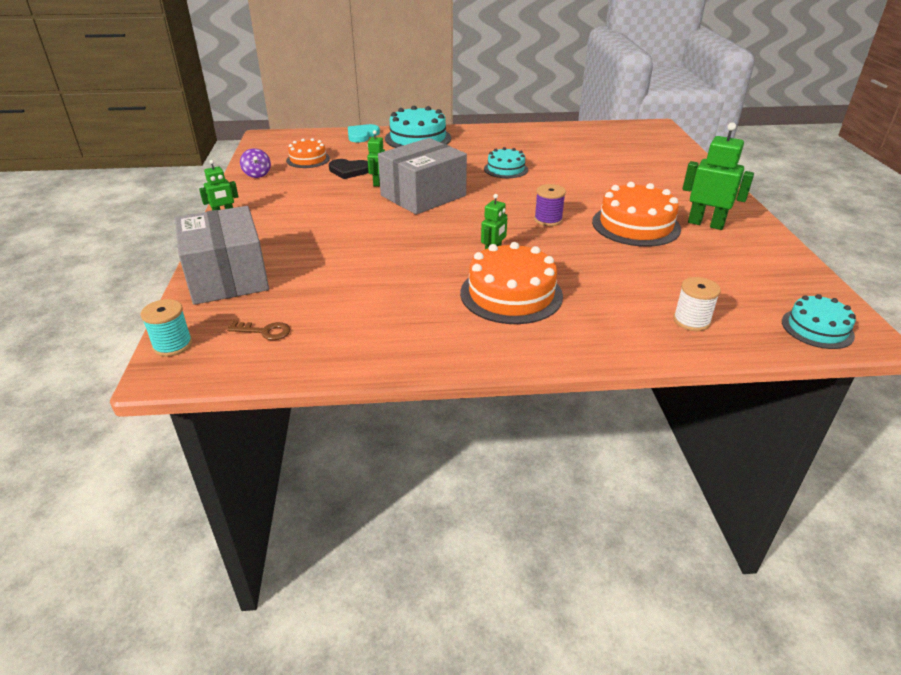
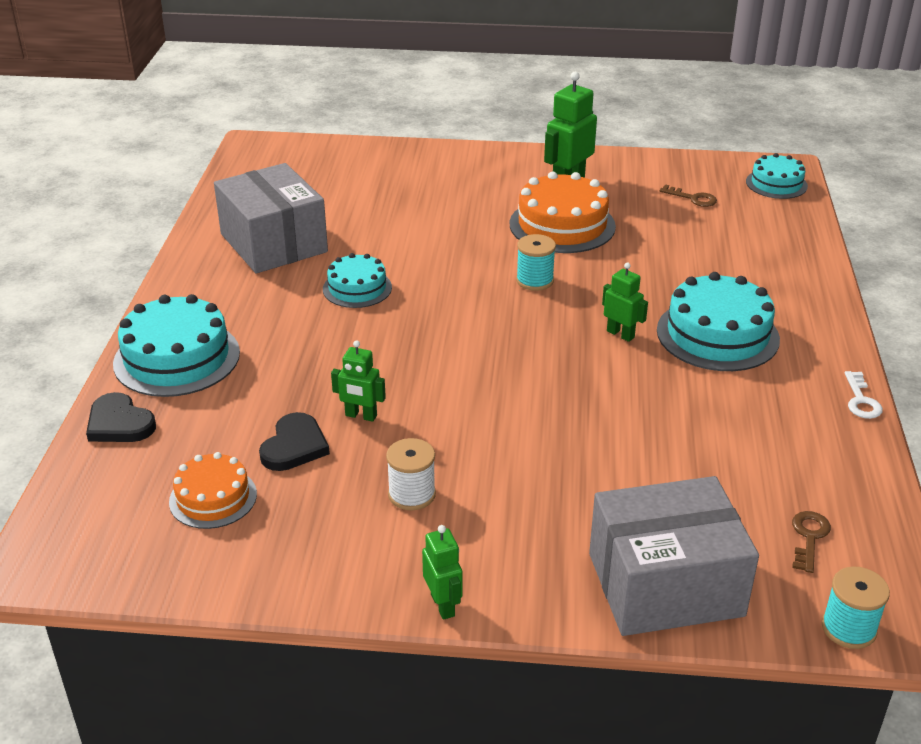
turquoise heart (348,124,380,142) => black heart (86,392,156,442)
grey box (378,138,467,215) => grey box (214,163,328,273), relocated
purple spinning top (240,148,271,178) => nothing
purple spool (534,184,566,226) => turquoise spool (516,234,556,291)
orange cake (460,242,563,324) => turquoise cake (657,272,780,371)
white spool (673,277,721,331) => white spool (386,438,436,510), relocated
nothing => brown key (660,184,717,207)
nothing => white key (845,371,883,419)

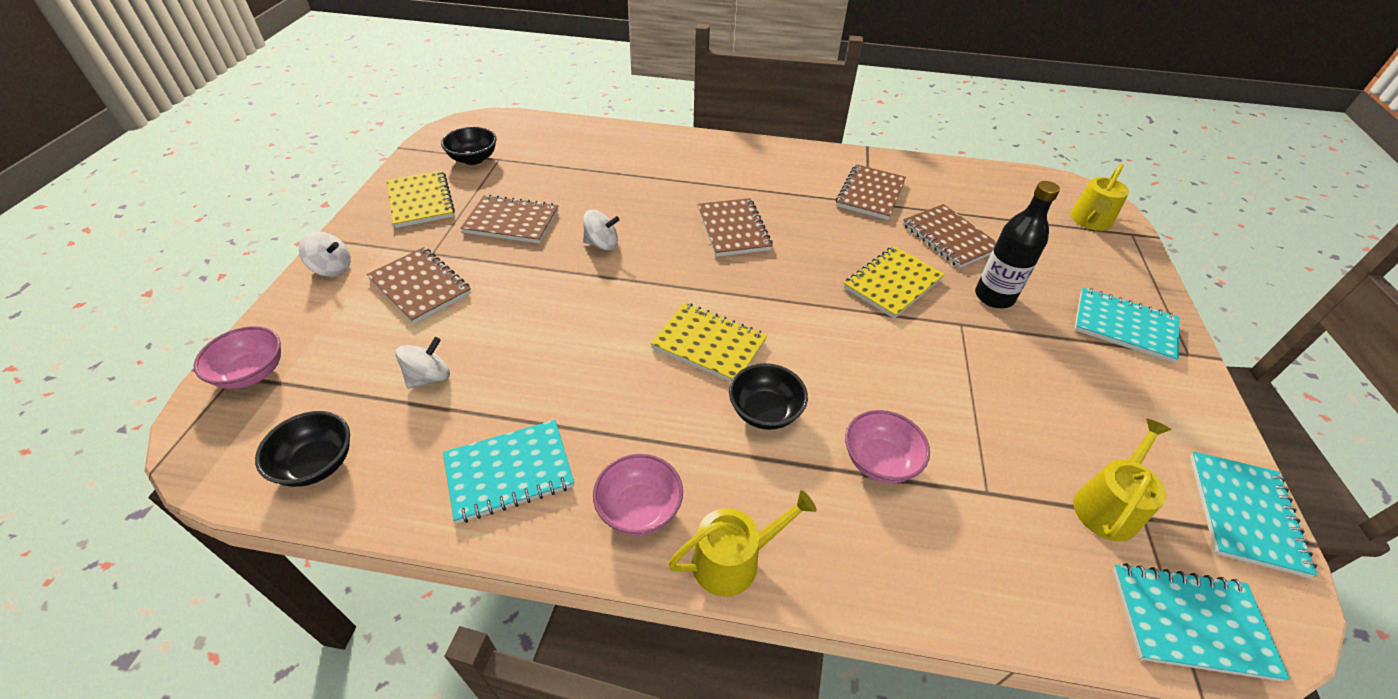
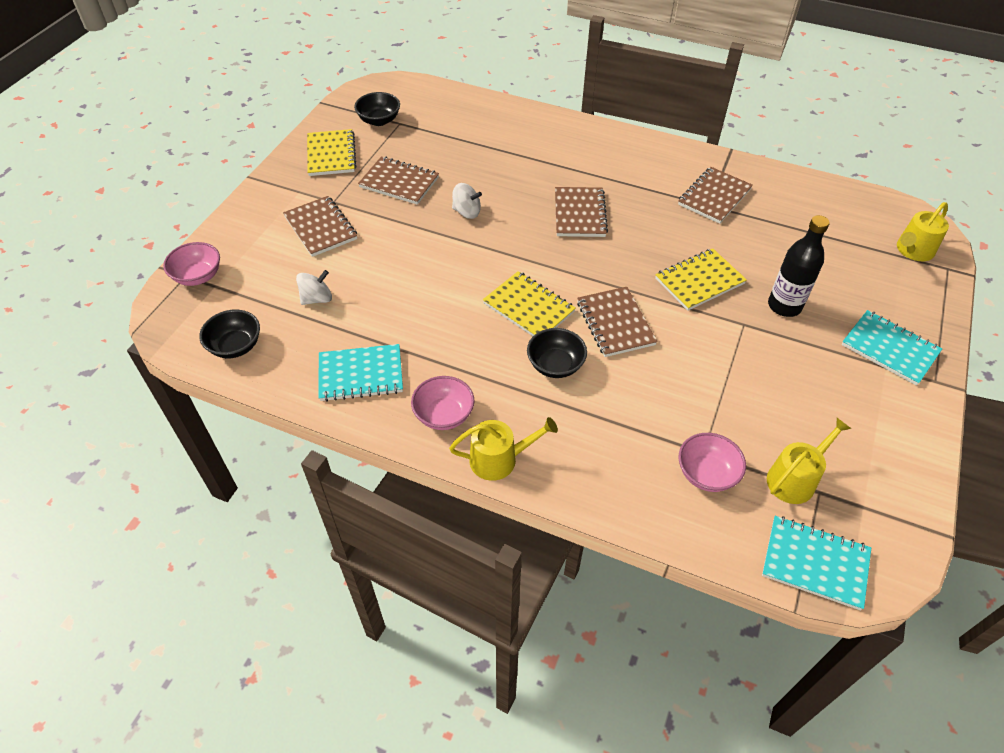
brown notebook (903,204,997,268) => brown notebook (577,287,657,357), relocated
white spinning top (299,232,351,277) => nothing
pink bowl (845,410,930,483) => pink bowl (678,433,746,492), relocated
turquoise notebook (1190,452,1317,578) => nothing

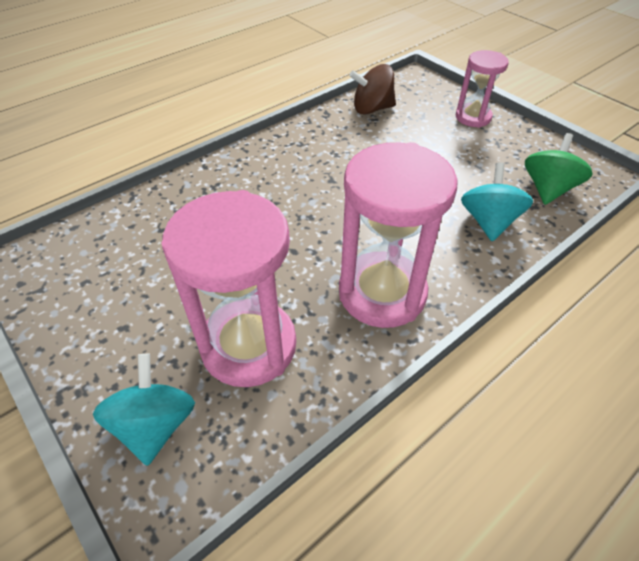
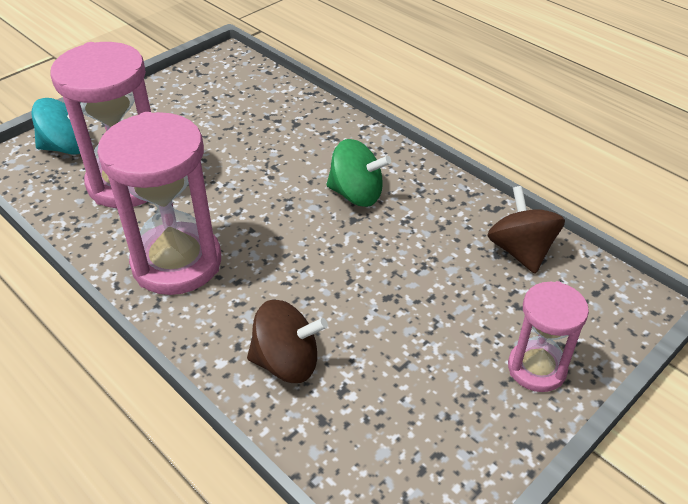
green spinning top (525,133,592,205) => green spinning top (326,139,391,207), relocated
turquoise spinning top (461,162,533,241) => brown spinning top (247,300,328,383)

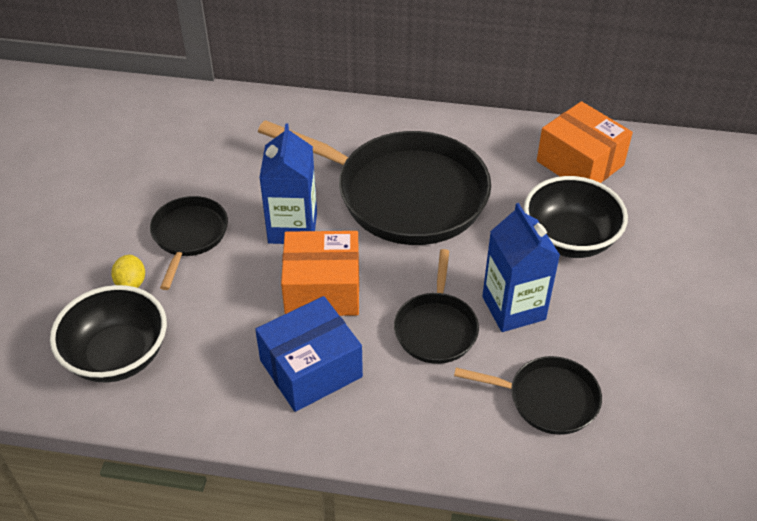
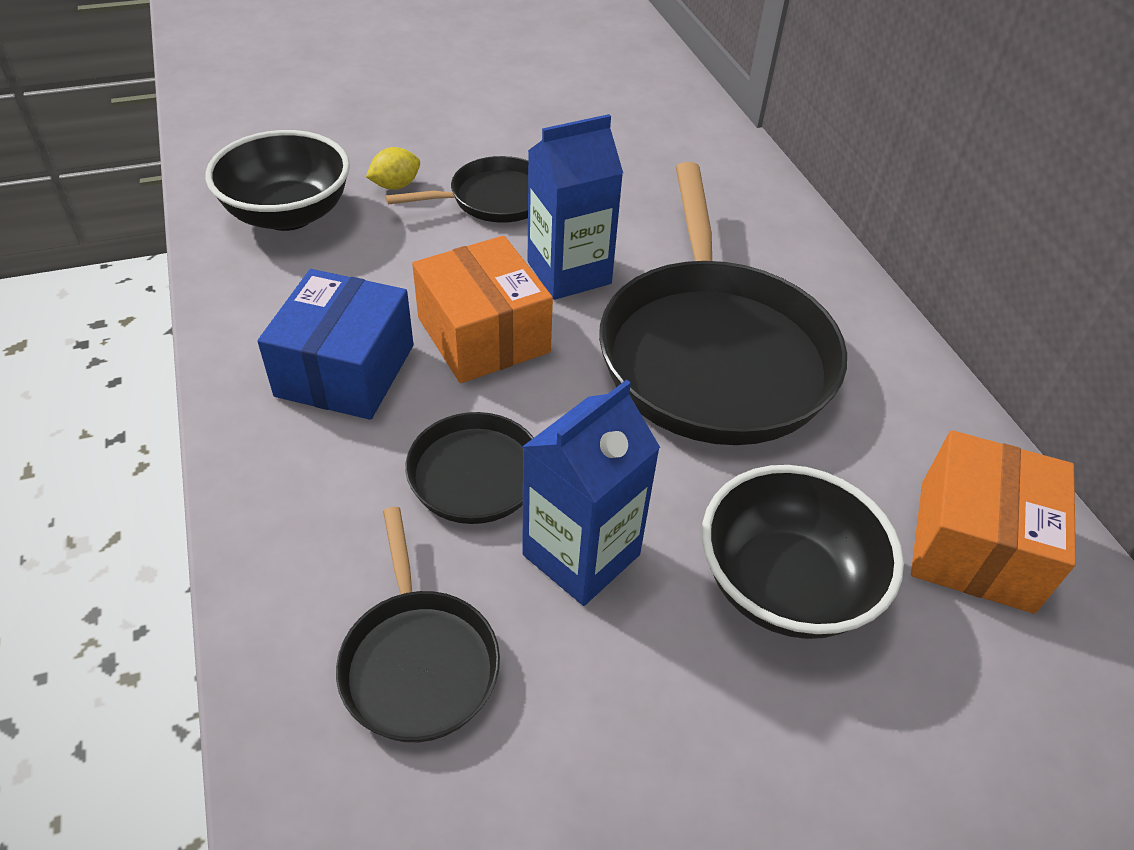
blue box (255,296,363,412) => blue box (257,269,414,420), 75 degrees clockwise

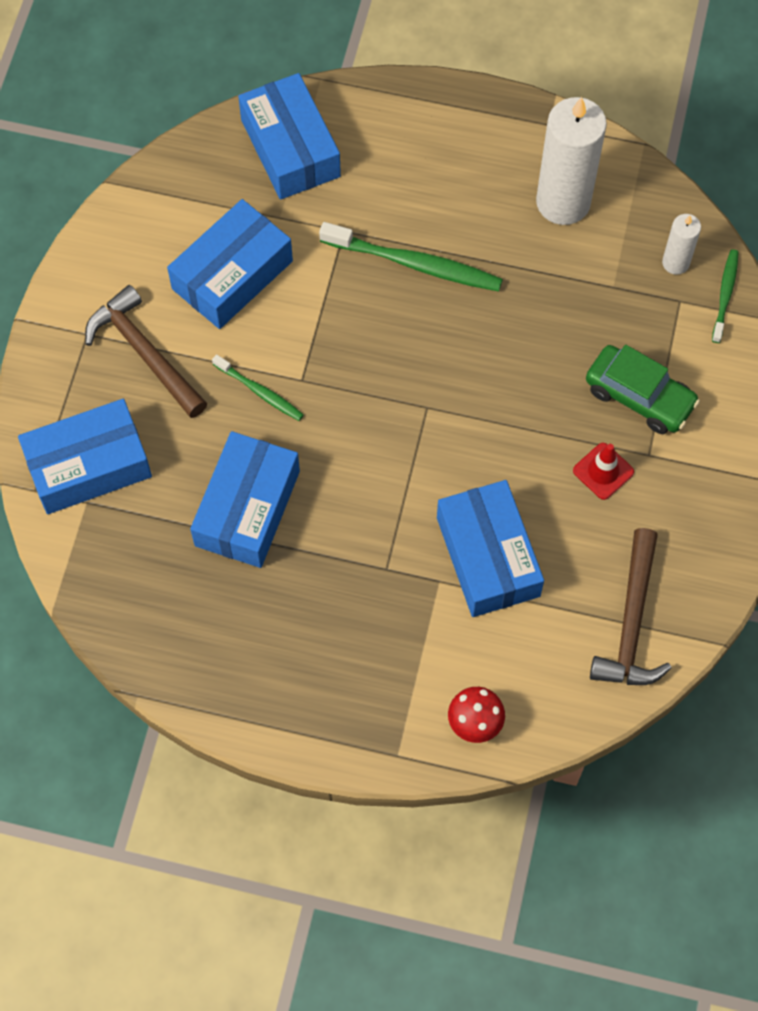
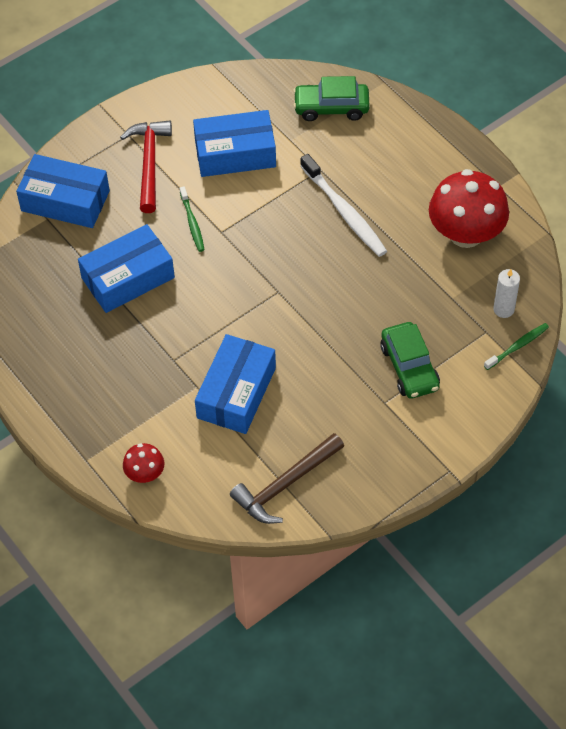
blue box (238,73,341,199) => green car (293,76,370,121)
white candle (536,97,607,225) => red mushroom (429,169,509,248)
green toothbrush (319,222,503,292) => white toothbrush (300,154,387,257)
brown hammer (85,285,207,418) => red hammer (120,121,172,213)
red traffic cone (573,443,634,500) => nothing

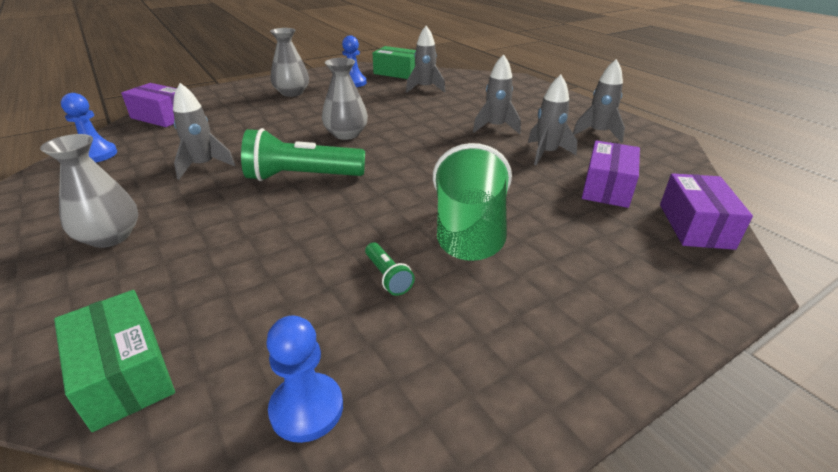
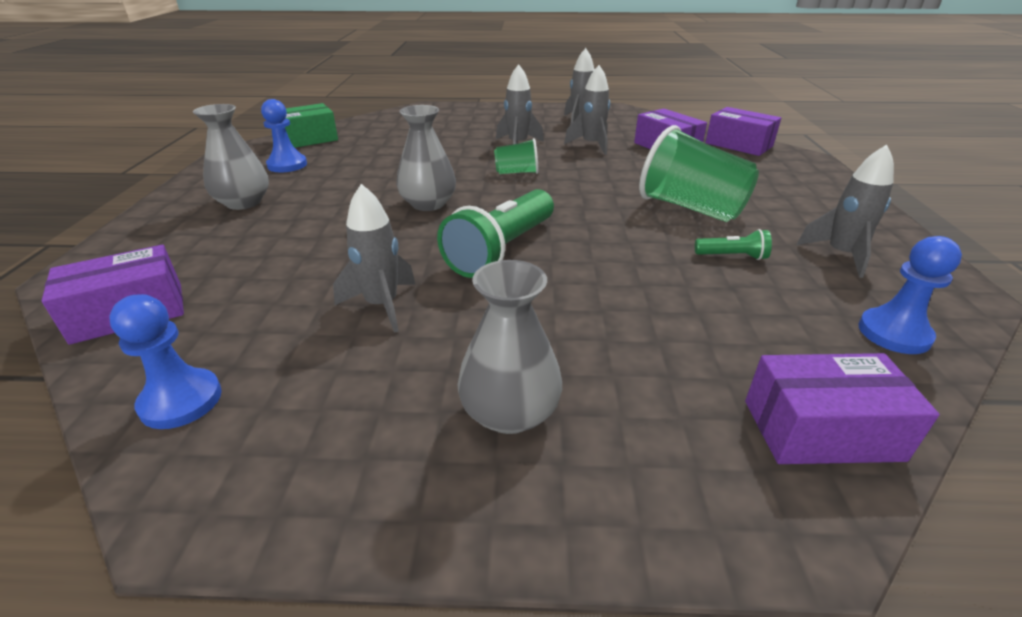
grey rocket (406,26,445,93) => grey rocket (797,145,894,278), relocated
green box (54,290,175,432) => purple box (745,353,940,464)
nothing => green cup (494,138,539,174)

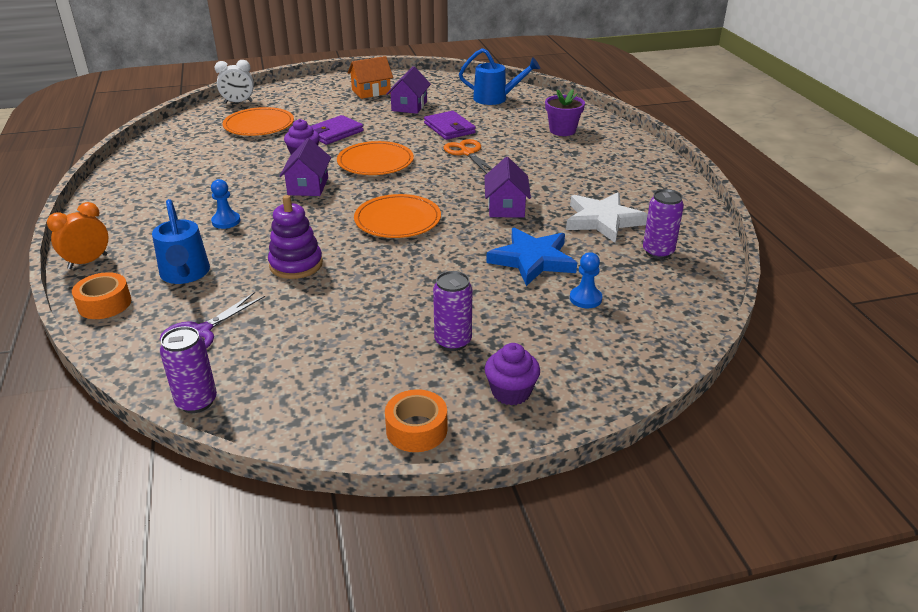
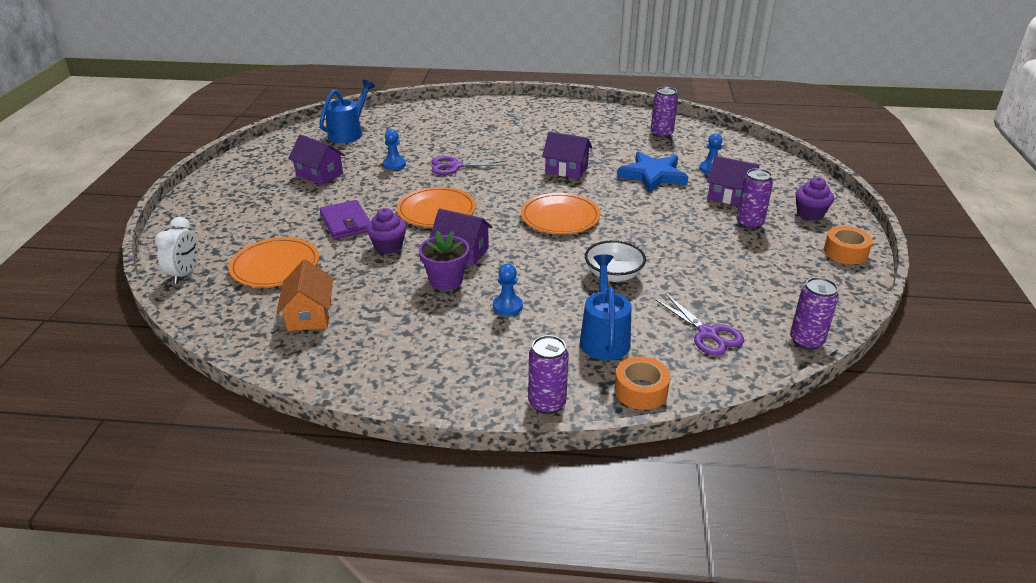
orange house (348,56,393,99) => orange house (277,259,333,331), relocated
purple flower pot (545,89,585,136) => purple flower pot (419,231,470,290), relocated
purple wallet (424,111,476,140) => blue pawn (383,129,406,170)
orange scissors (444,139,493,174) => purple scissors (432,156,508,175)
white star (566,192,648,243) => nothing
purple stacking toy (268,195,323,279) => white bowl (585,240,646,282)
blue watering can (152,199,210,284) => blue watering can (580,254,631,360), 90 degrees counterclockwise
orange clock (47,202,108,269) => purple can (528,335,569,414)
nothing => purple house (707,156,759,206)

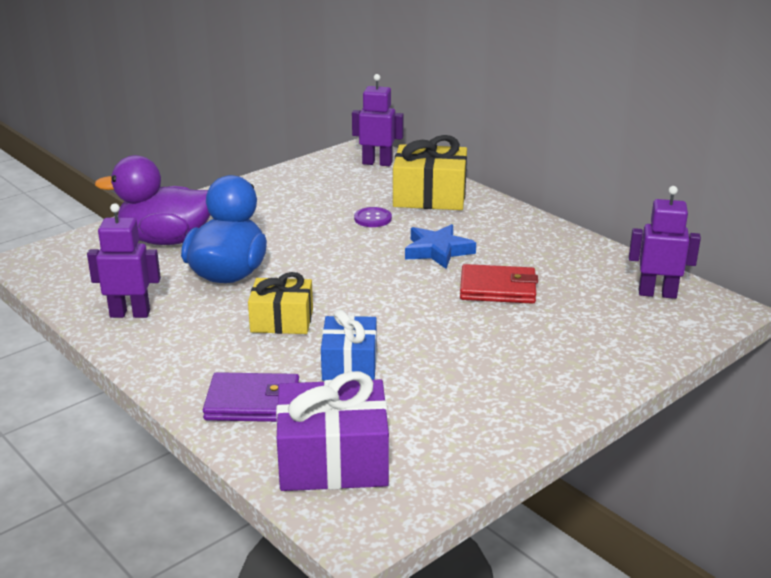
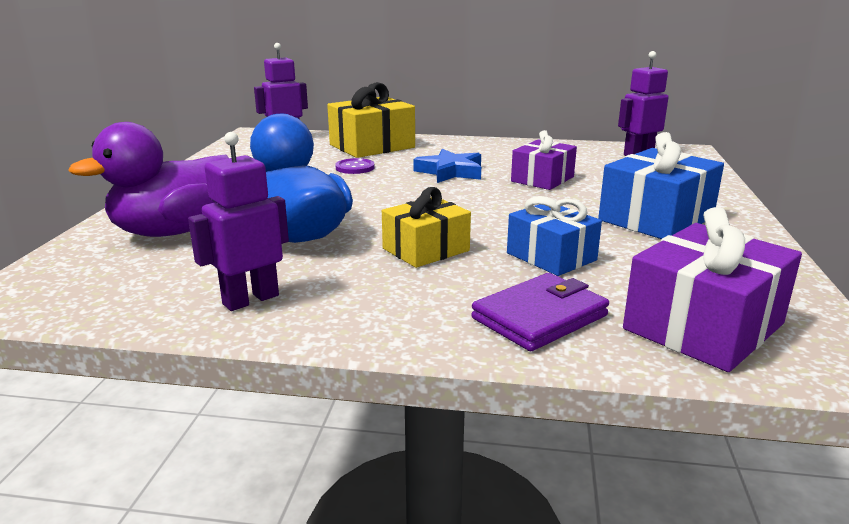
red wallet (460,264,538,304) => purple gift (511,130,577,190)
nothing => blue gift (598,132,724,239)

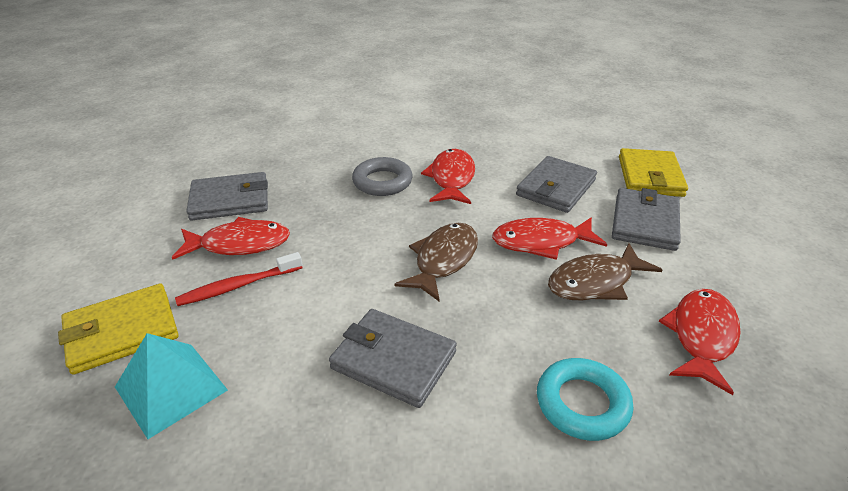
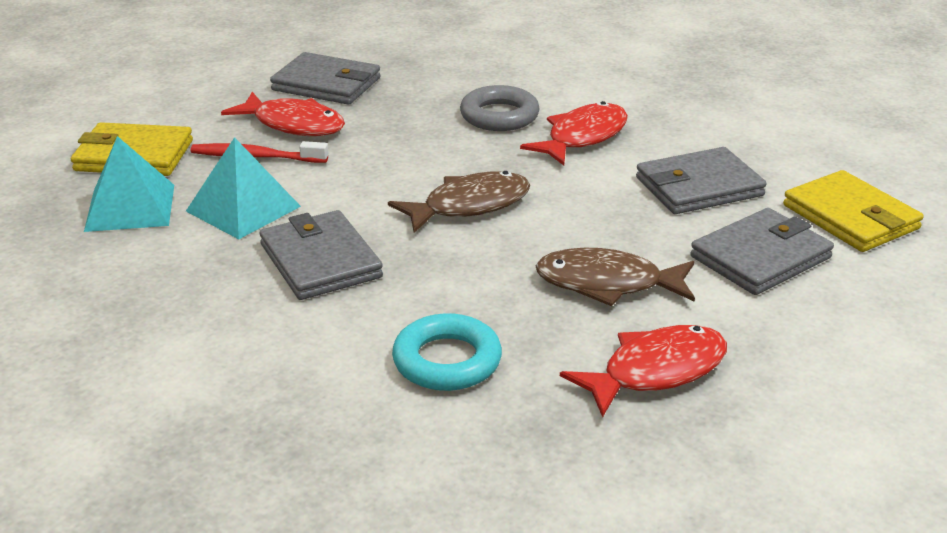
yellow wallet (619,148,688,197) => yellow wallet (783,170,923,252), 75 degrees counterclockwise
red fish (492,217,607,260) => nothing
nothing => turquoise pyramid (186,137,301,239)

